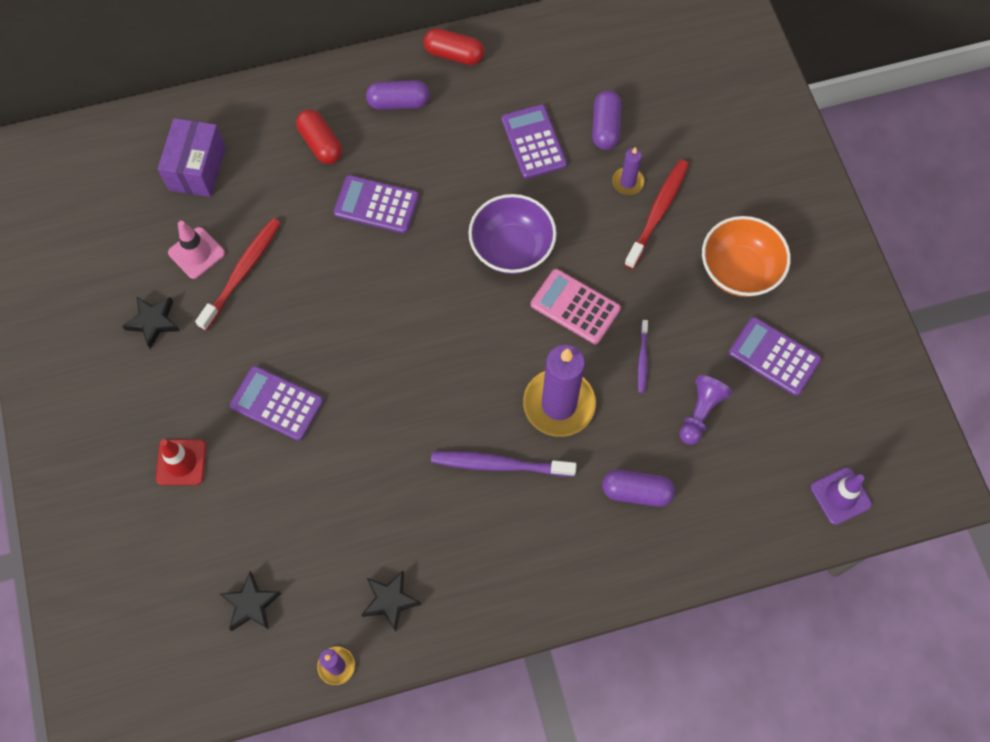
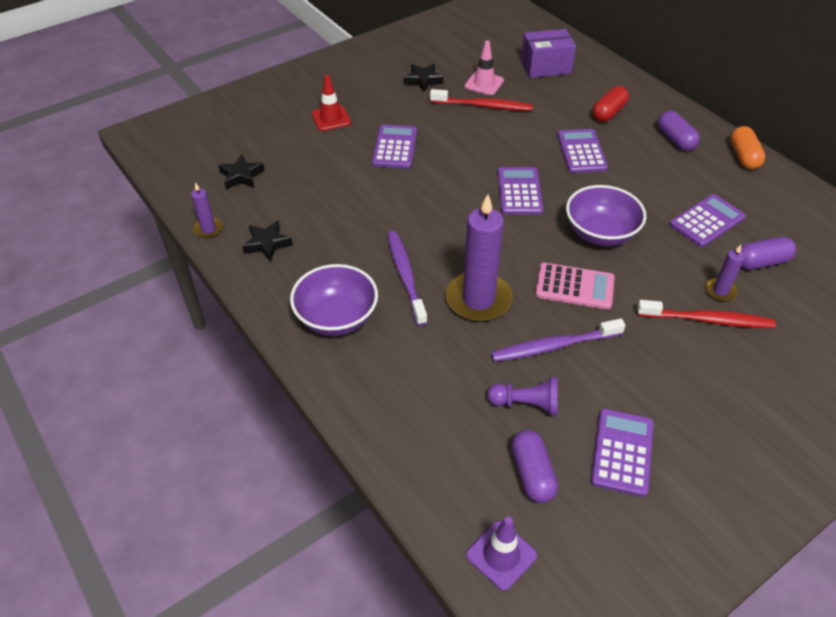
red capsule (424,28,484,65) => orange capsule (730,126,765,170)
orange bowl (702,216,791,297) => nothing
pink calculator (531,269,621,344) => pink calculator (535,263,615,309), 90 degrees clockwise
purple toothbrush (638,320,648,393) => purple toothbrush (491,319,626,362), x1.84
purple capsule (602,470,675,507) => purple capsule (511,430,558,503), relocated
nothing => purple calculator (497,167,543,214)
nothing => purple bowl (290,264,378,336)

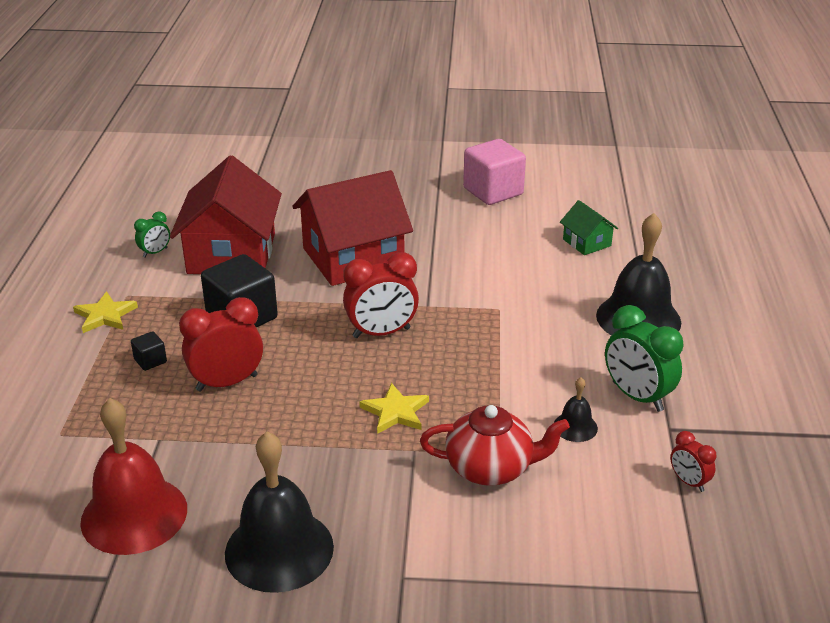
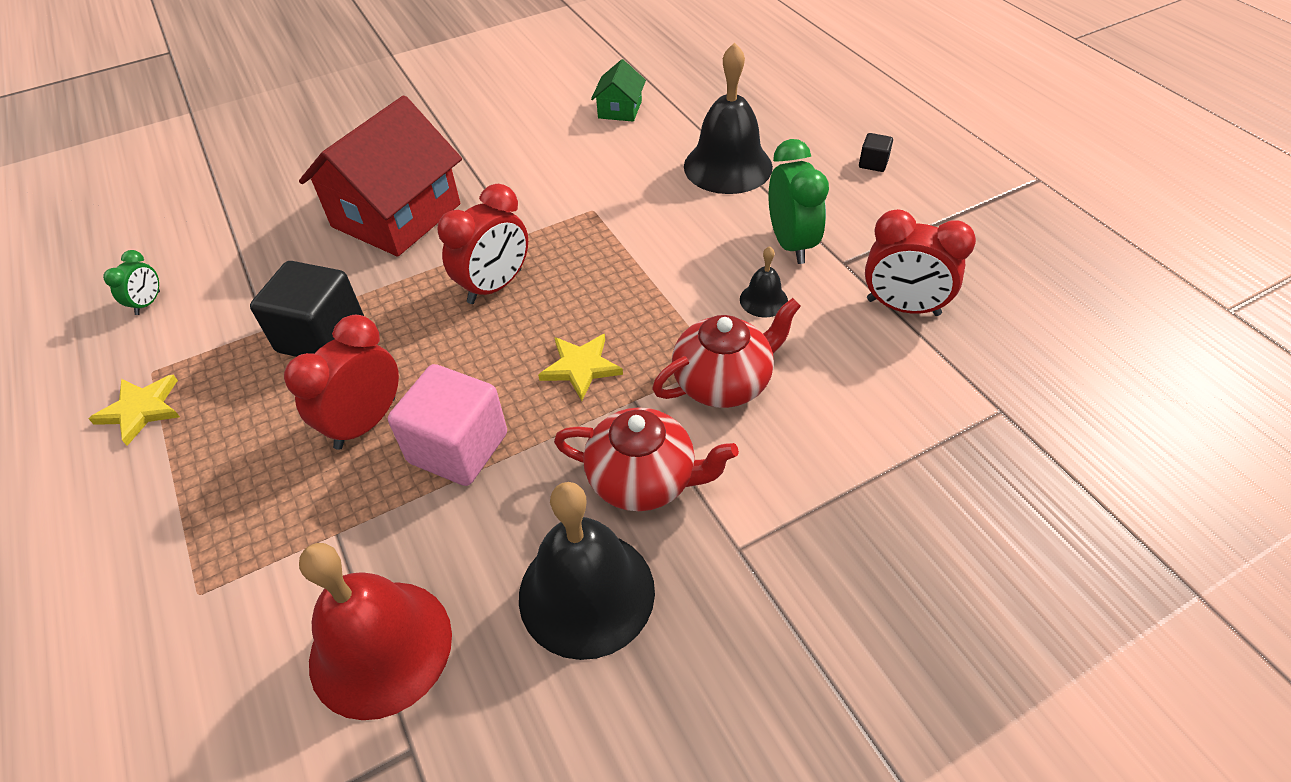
pink cube (463,139,526,205) => pink cube (388,364,507,486), relocated
red house (170,156,282,274) => nothing
green house (560,200,618,255) => green house (591,59,646,122), 75 degrees clockwise
green clock (605,305,684,412) => green clock (769,139,829,264), 120 degrees counterclockwise
black cube (131,331,167,371) => black cube (859,133,893,172), relocated
red clock (671,431,717,492) => red clock (865,209,976,316), x1.89
nothing => red teapot (554,407,739,511)

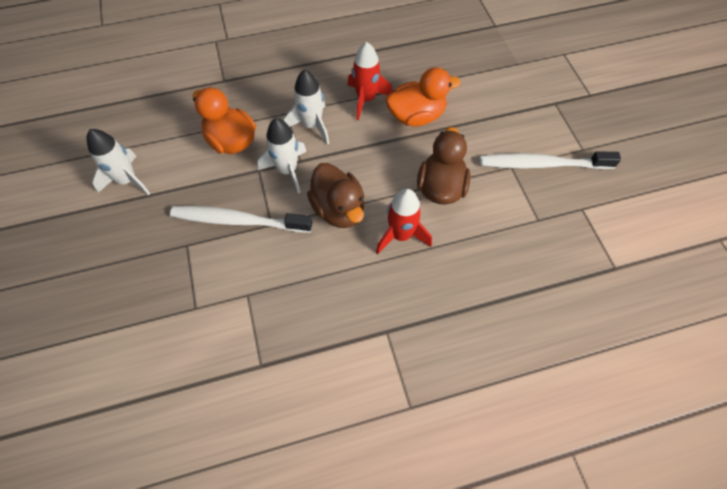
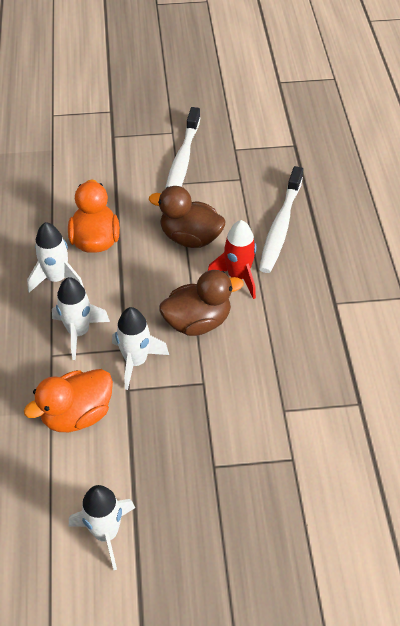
red rocket (348,42,393,120) => white rocket (27,222,84,293)
white toothbrush (170,206,313,233) => white toothbrush (259,166,303,273), relocated

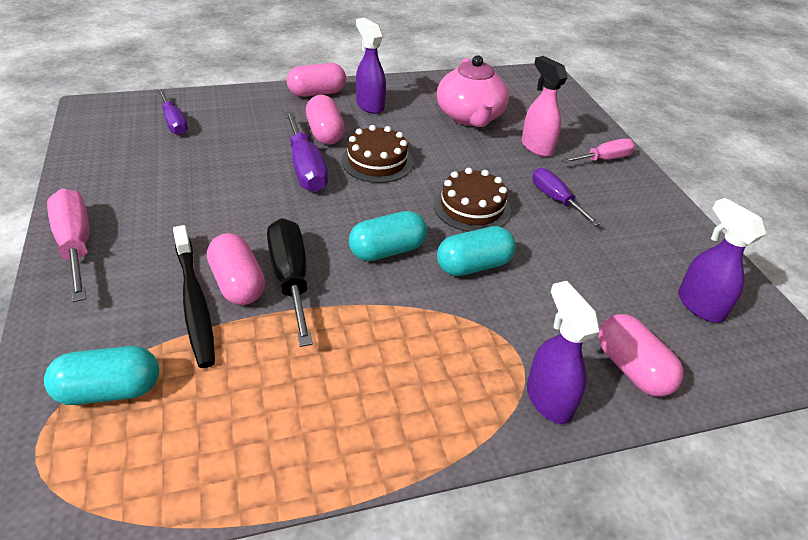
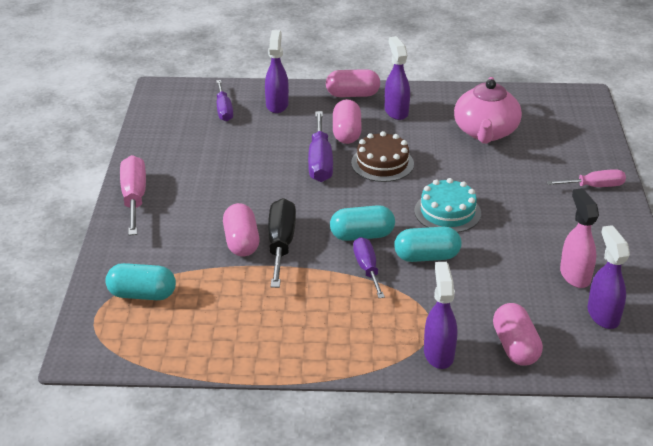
pink spray bottle (522,56,568,157) => pink spray bottle (560,188,599,288), relocated
brown cake (434,168,511,232) => turquoise cake (414,178,481,233)
purple screwdriver (532,168,600,226) => purple screwdriver (353,237,385,298), relocated
black toothbrush (173,225,215,368) => nothing
nothing => purple spray bottle (265,30,289,113)

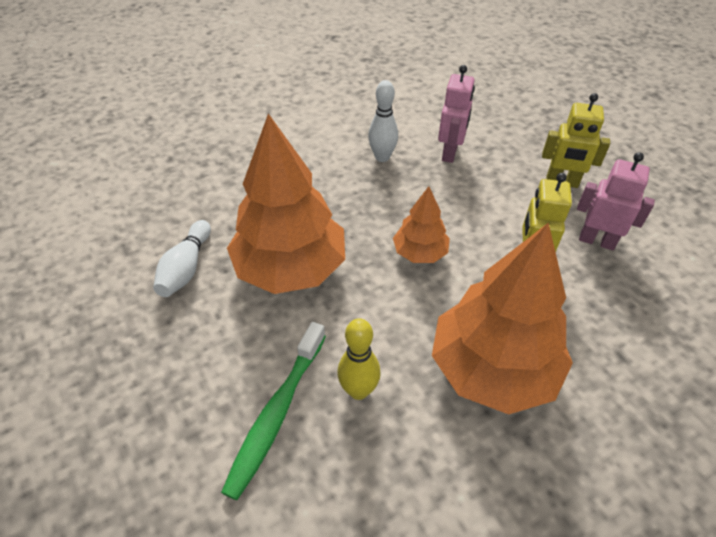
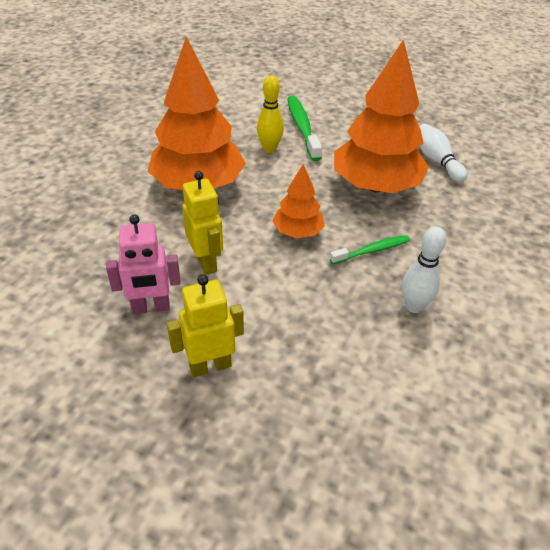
pink robot (438,65,475,163) => nothing
nothing => green toothbrush (330,235,410,264)

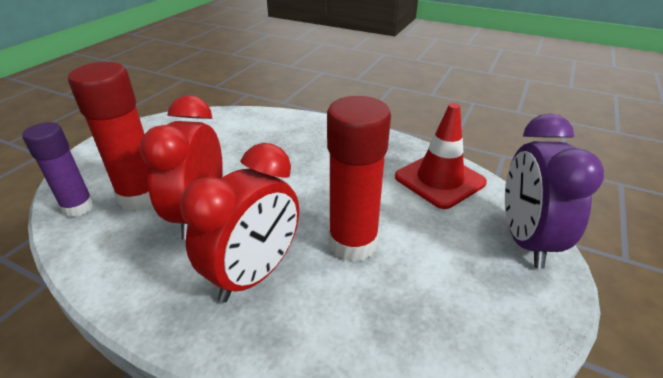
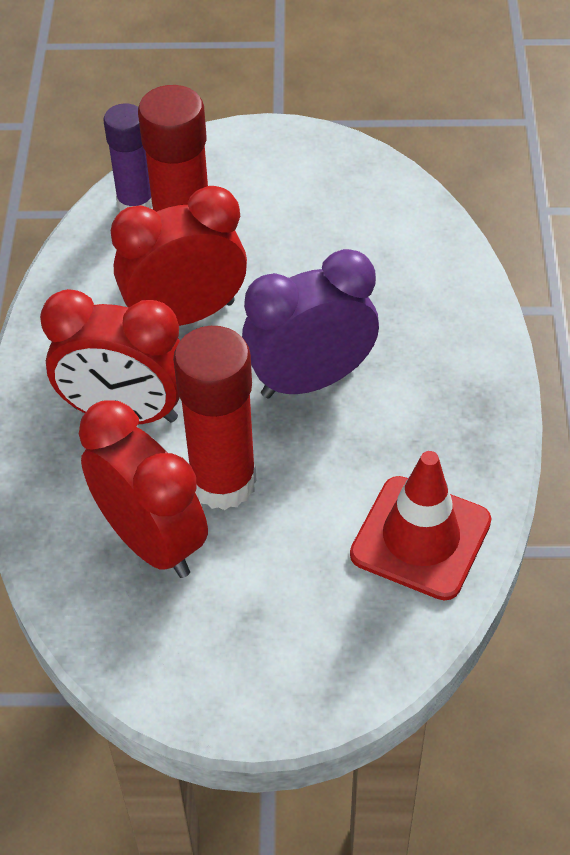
purple clock (505,113,604,269) => purple clock (242,249,379,398), relocated
nothing => red clock (79,400,208,578)

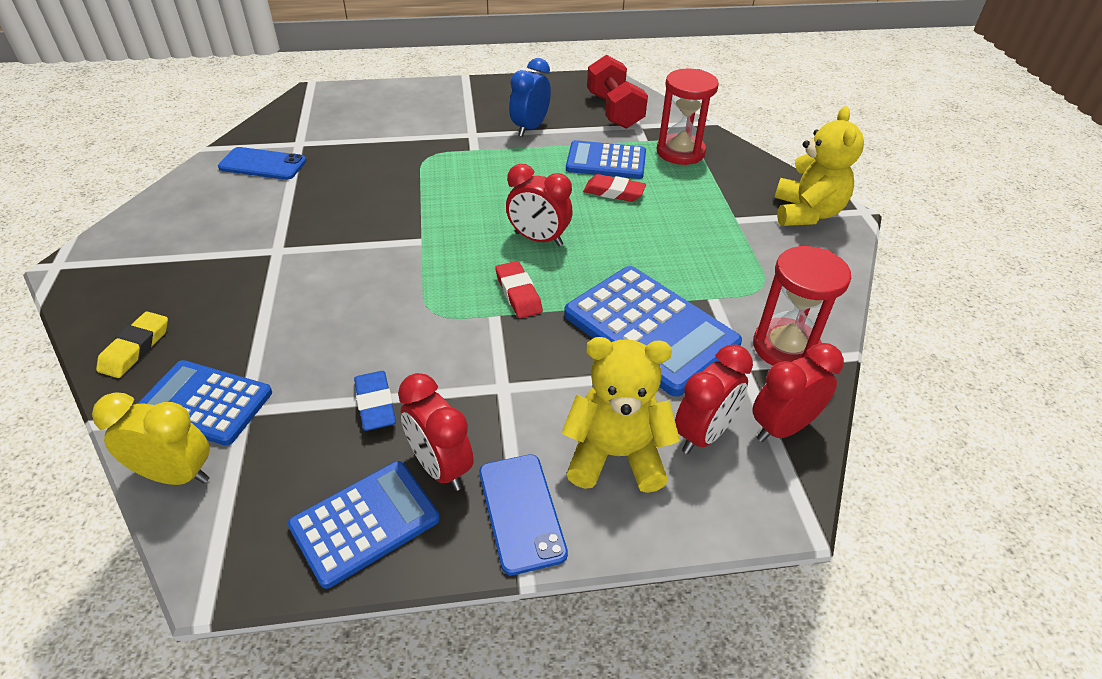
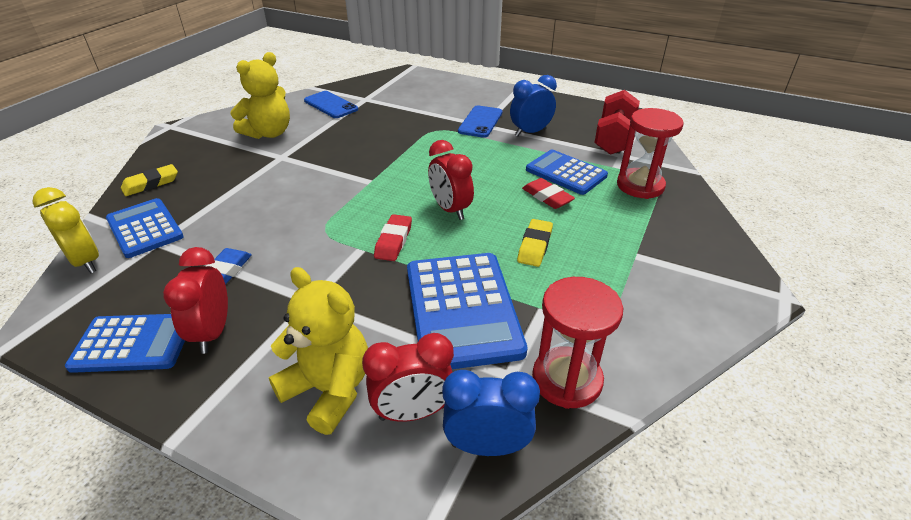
yellow teddy bear (775,106,864,226) => yellow teddy bear (231,52,290,139), relocated
red clock (753,343,844,442) => blue clock (442,370,540,456)
blue phone (479,454,568,575) => blue phone (458,105,502,138), relocated
nothing => yellow eraser (517,219,553,267)

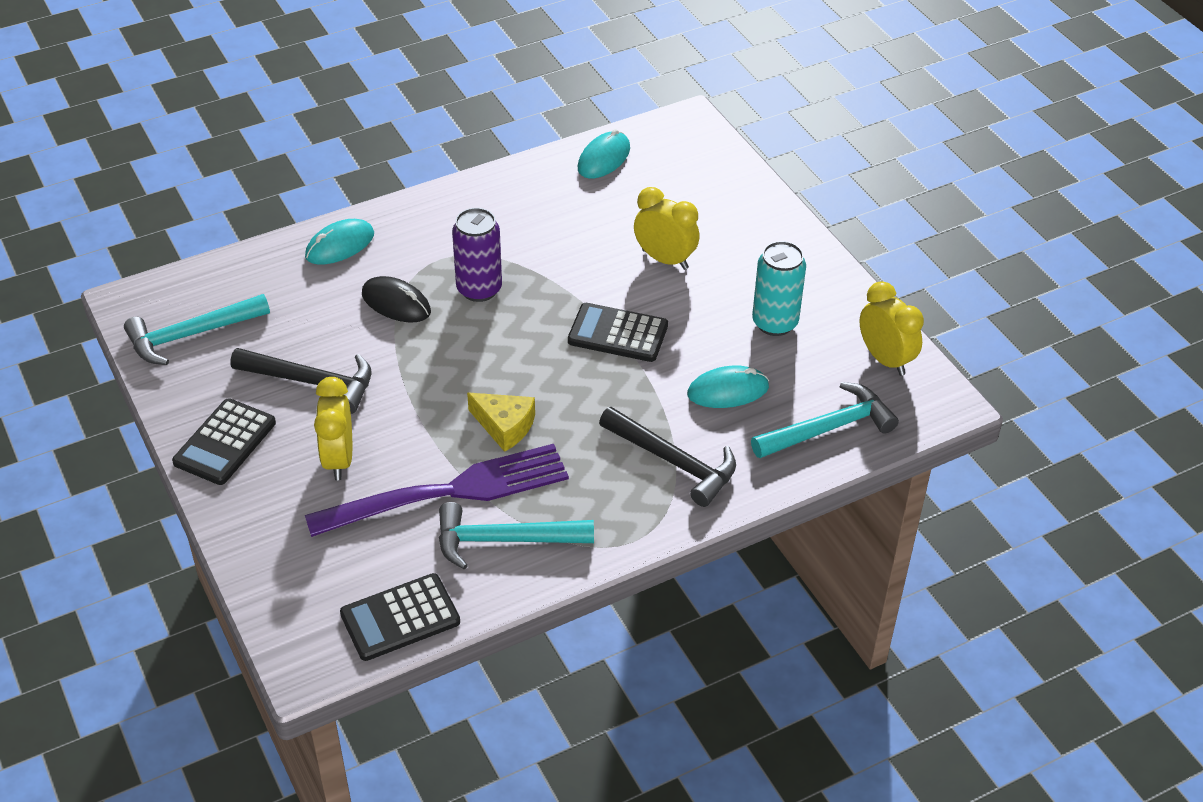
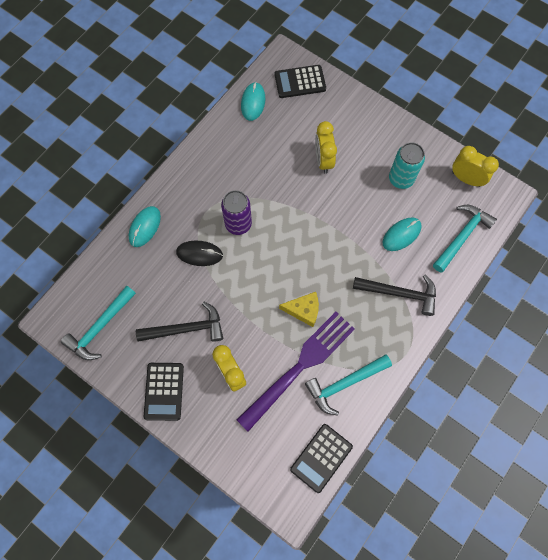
yellow clock (634,187,700,270) => yellow clock (315,121,337,174), 105 degrees counterclockwise
black calculator (568,303,668,362) => black calculator (275,65,326,98), relocated

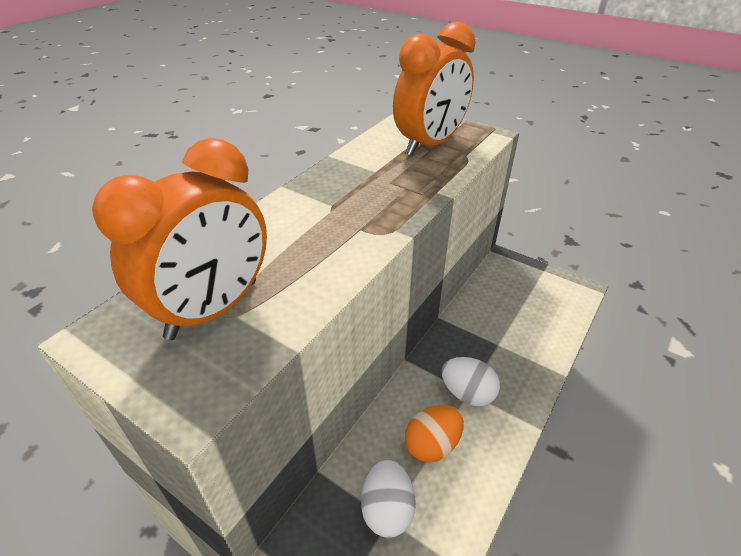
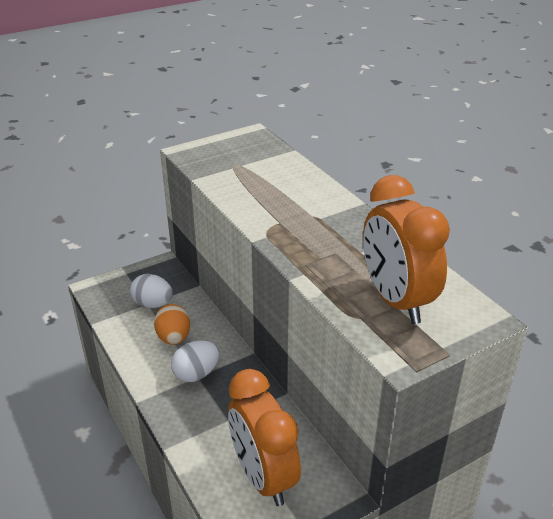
orange clock (92,138,267,340) => orange clock (228,369,301,506), relocated

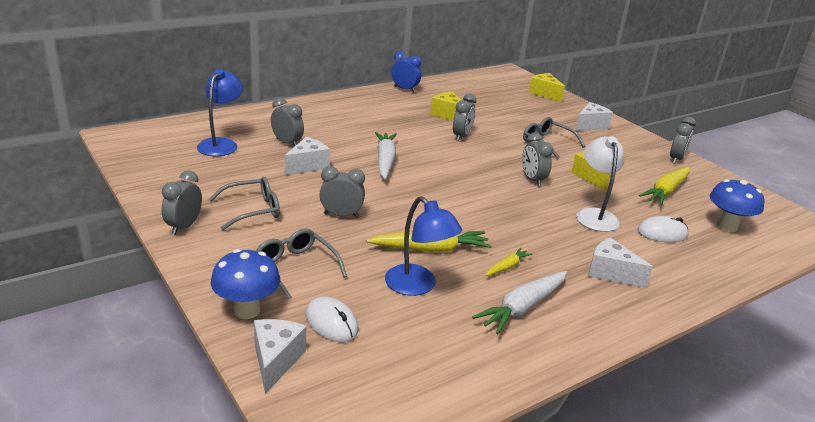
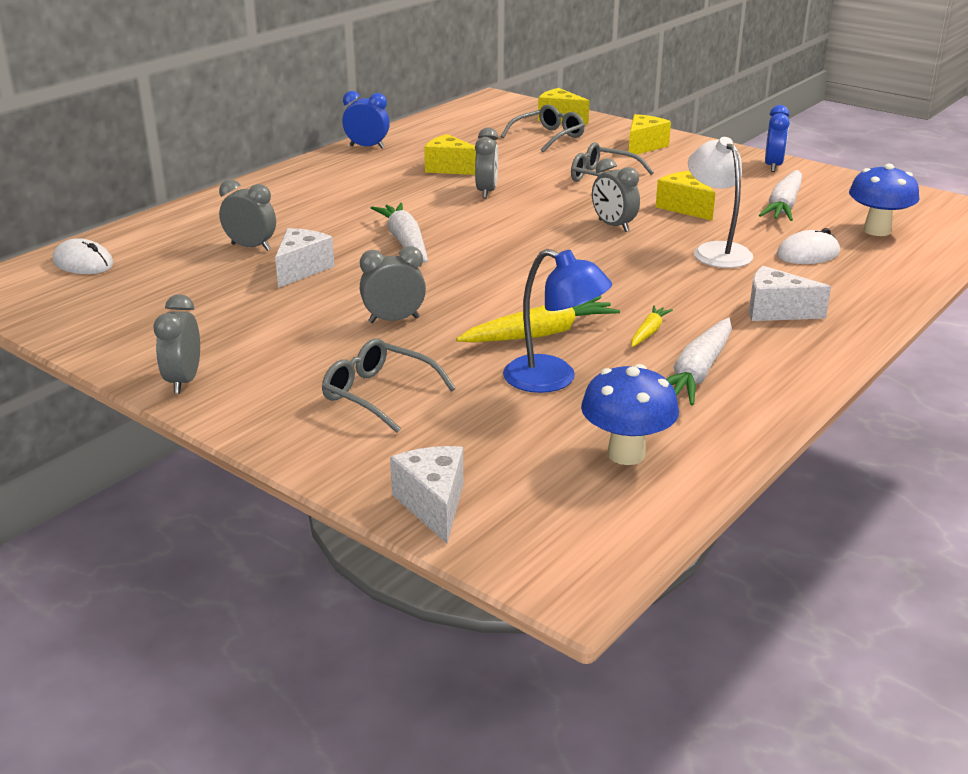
blue lamp (197,69,243,156) => nothing
white cheese (575,102,613,131) => yellow cheese (628,114,671,157)
grey clock (670,117,696,164) => blue clock (765,105,790,172)
yellow carrot (639,166,690,205) => white carrot (759,170,802,221)
grey glasses (209,177,280,231) => grey glasses (501,105,585,152), relocated
blue mushroom (211,249,280,319) => blue mushroom (581,364,679,465), relocated
white mouse (305,297,358,342) => white mouse (53,238,114,274), relocated

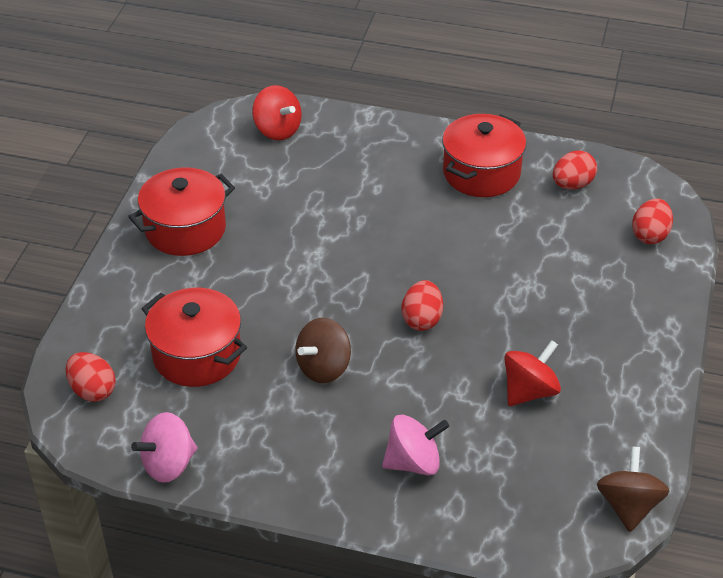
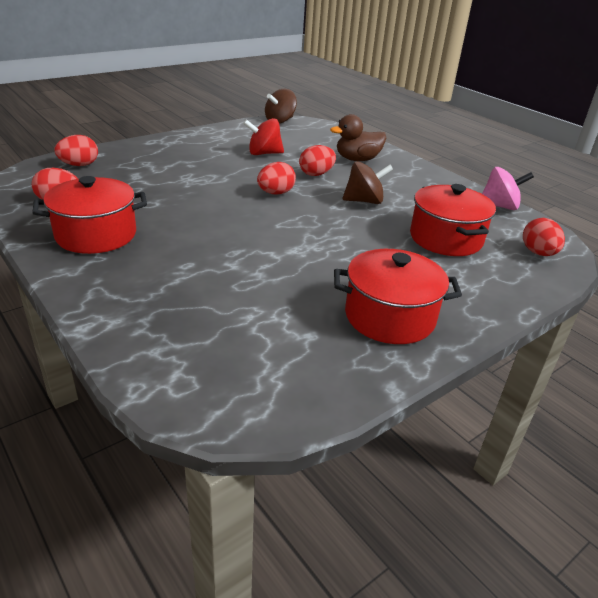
red spinning top (252,85,302,140) => nothing
pink spinning top (382,414,449,476) => brown duck (330,114,387,161)
nothing => red egg (299,145,336,176)

